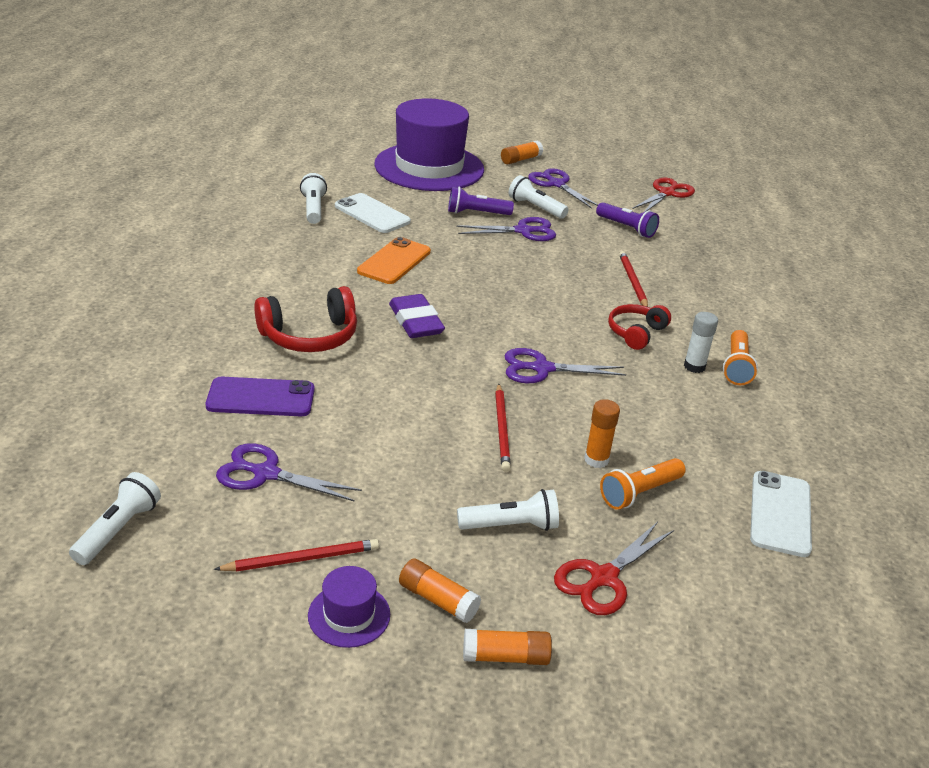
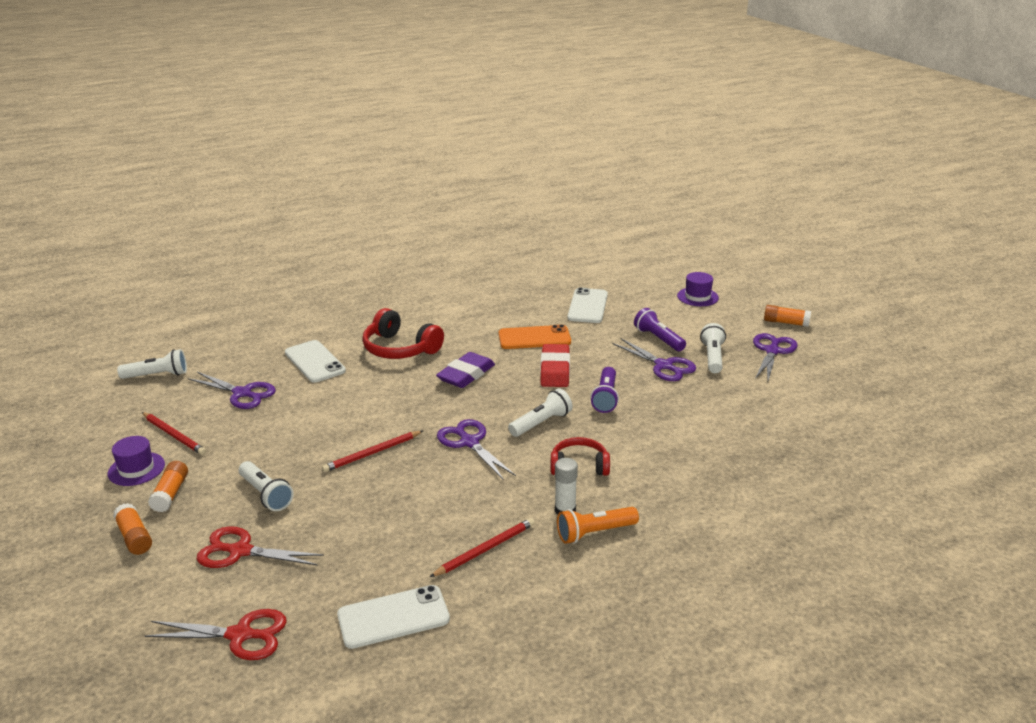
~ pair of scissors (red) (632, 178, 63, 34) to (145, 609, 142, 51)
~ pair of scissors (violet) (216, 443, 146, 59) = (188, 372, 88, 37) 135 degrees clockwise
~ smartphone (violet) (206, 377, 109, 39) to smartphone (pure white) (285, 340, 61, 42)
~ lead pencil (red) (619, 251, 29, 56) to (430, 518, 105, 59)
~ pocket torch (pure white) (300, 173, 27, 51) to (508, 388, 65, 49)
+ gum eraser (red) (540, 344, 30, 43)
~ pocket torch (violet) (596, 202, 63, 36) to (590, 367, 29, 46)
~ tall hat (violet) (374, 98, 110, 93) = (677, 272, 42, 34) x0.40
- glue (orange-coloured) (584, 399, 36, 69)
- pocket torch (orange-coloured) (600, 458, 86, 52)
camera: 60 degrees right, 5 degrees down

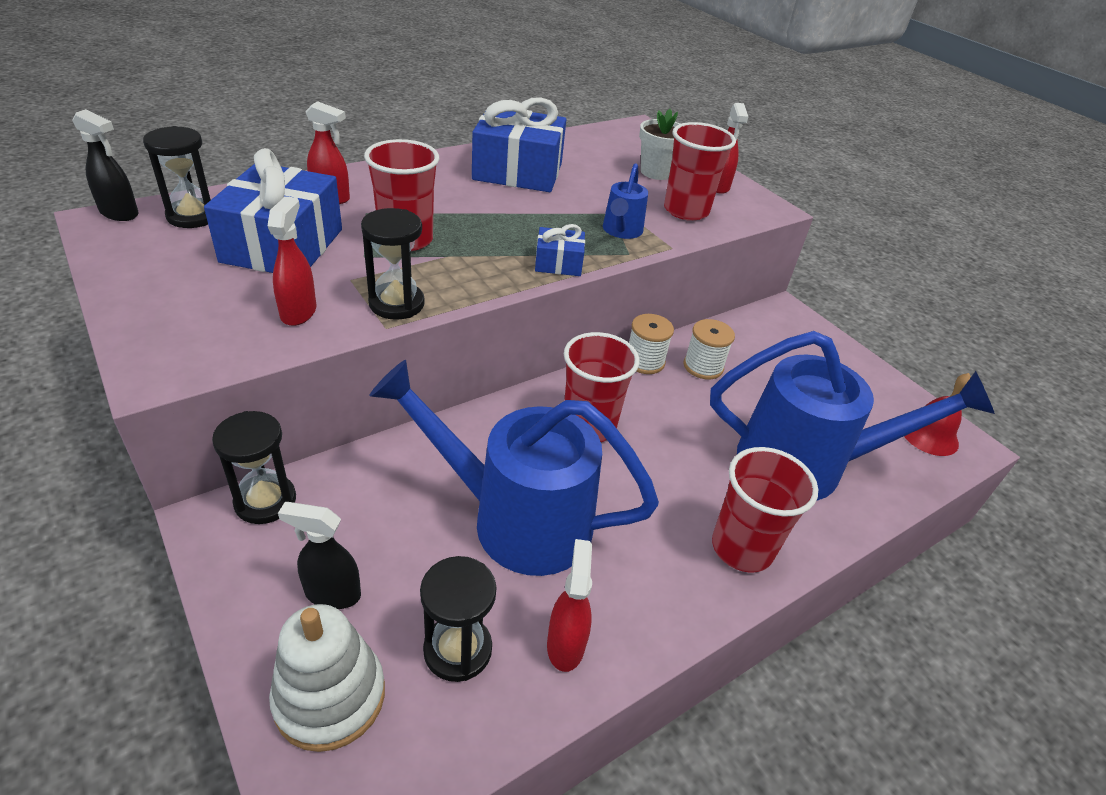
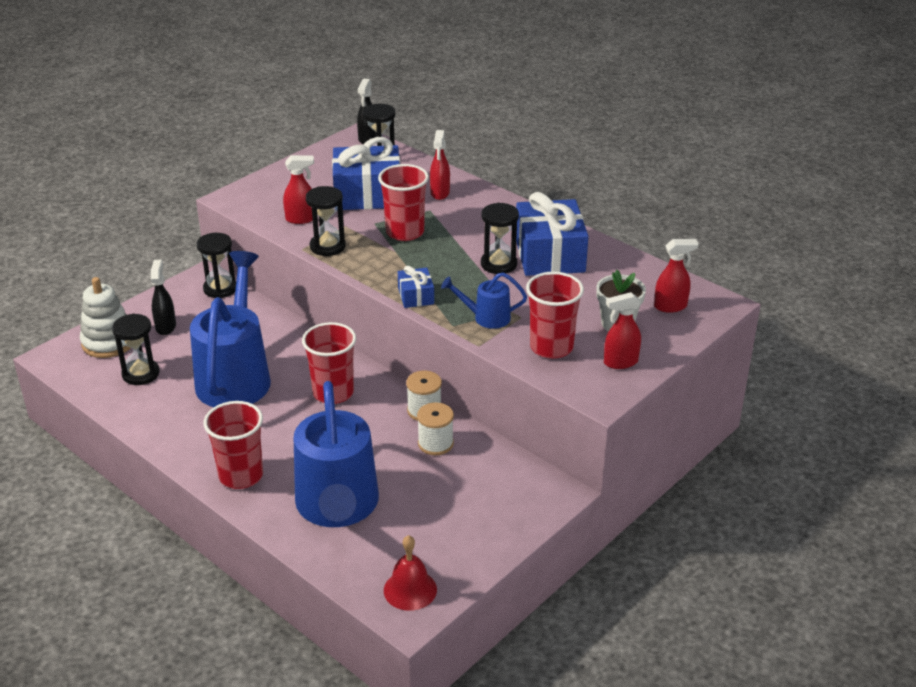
+ sandglass (ebony) (481, 203, 38, 71)
~ spray cleaner (red) (547, 539, 45, 133) to (654, 239, 45, 74)
camera: 80 degrees right, 5 degrees down

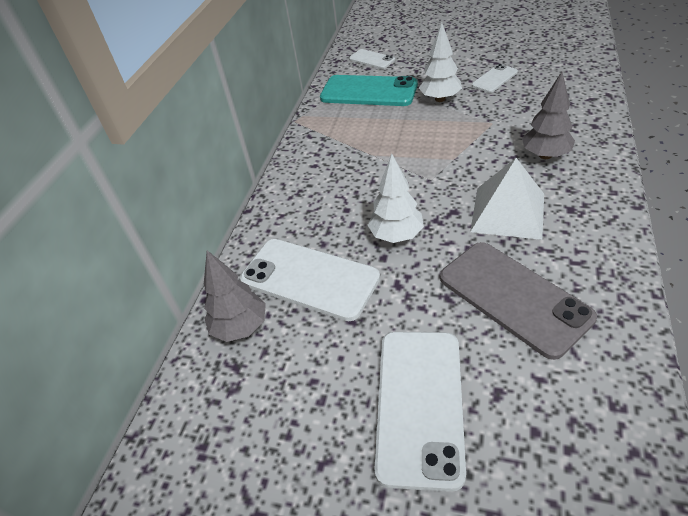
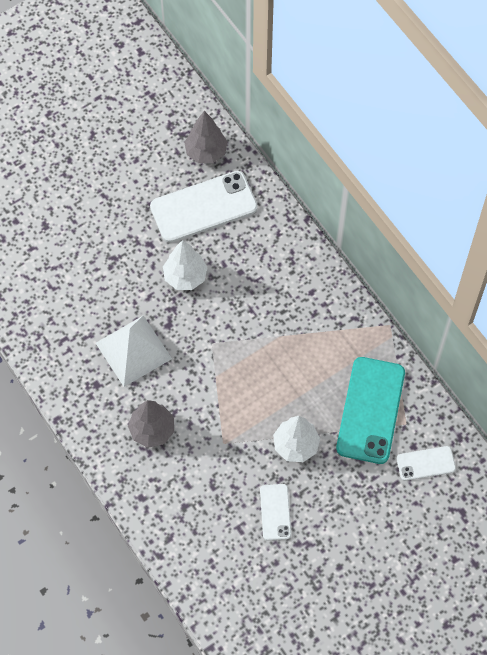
~ smartphone (turquoise) (320, 75, 98, 31) = (336, 357, 69, 107) 45 degrees counterclockwise
- smartphone (pure white) (375, 332, 91, 160)
- smartphone (grey) (440, 242, 157, 118)
camera: 125 degrees right, 20 degrees up

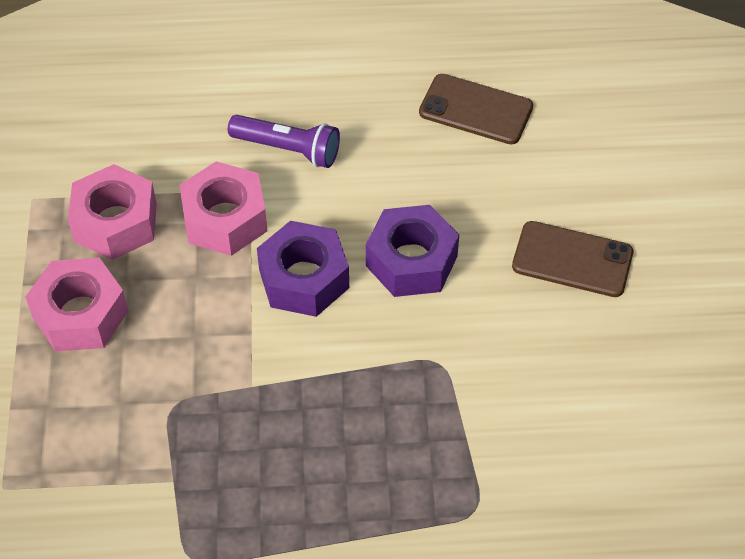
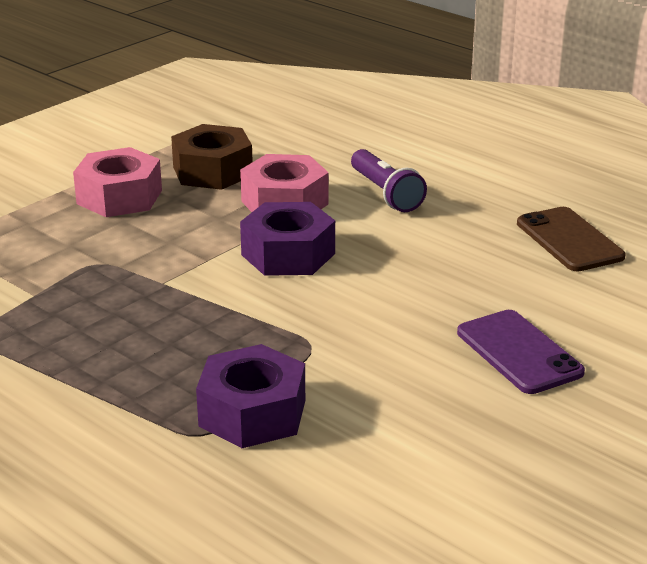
~ hex nut (pink) (68, 164, 89, 96) to hex nut (brown) (171, 124, 82, 66)
~ hex nut (violet) (366, 205, 93, 92) to (196, 344, 109, 104)
~ smartphone (brown) (512, 221, 121, 76) to smartphone (violet) (457, 310, 128, 84)
camera: 45 degrees right, 25 degrees down

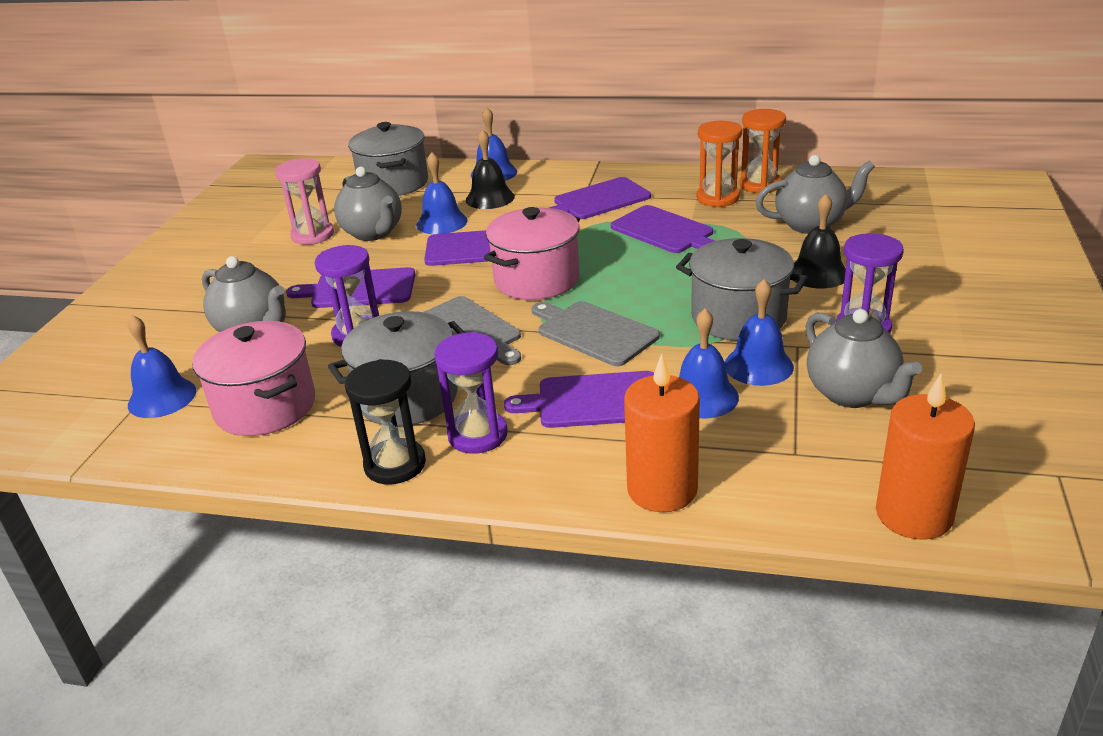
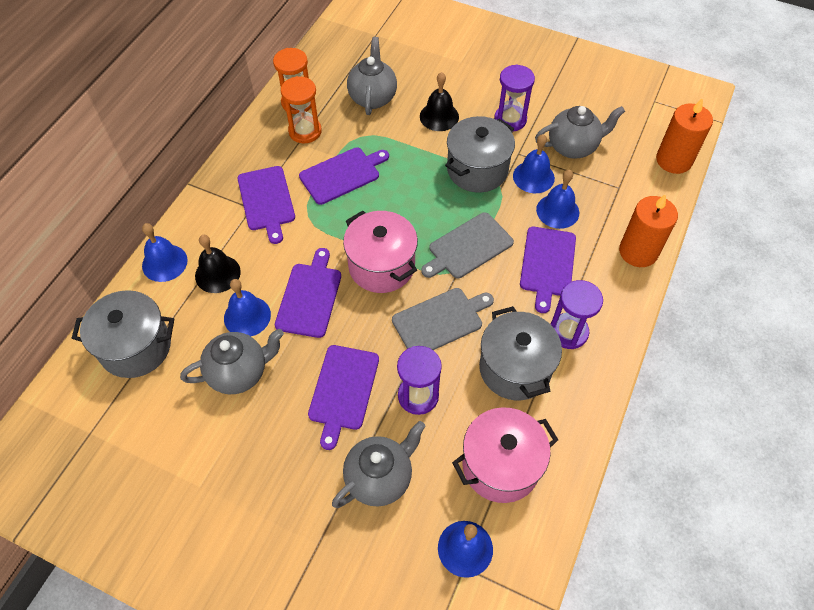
- sandglass (pink) (275, 158, 59, 87)
- sandglass (ebony) (345, 359, 81, 125)
camera: 80 degrees left, 25 degrees up

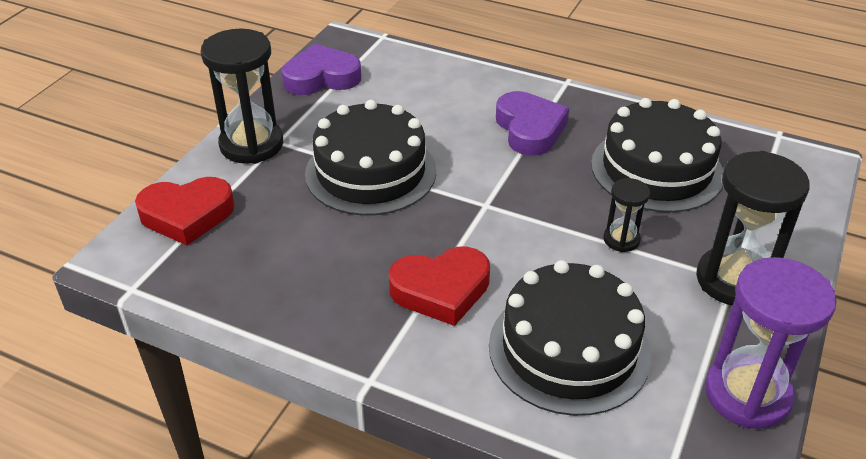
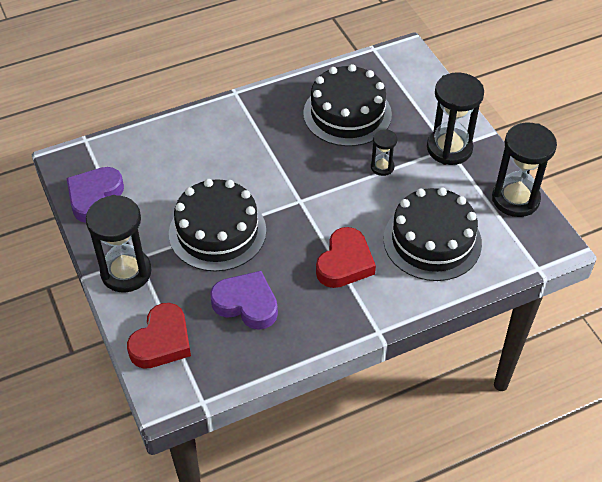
~ love heart (violet) (496, 91, 73, 65) to (210, 271, 68, 59)
~ sandglass (violet) (705, 257, 132, 172) to sandglass (ebony) (492, 122, 65, 95)
camera: 50 degrees left, 10 degrees up

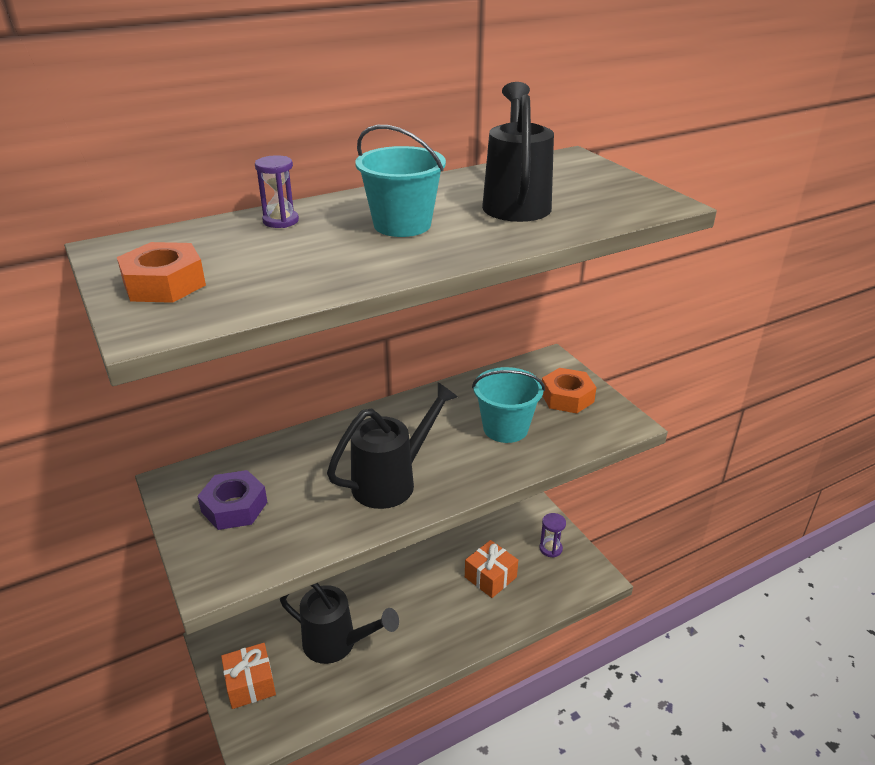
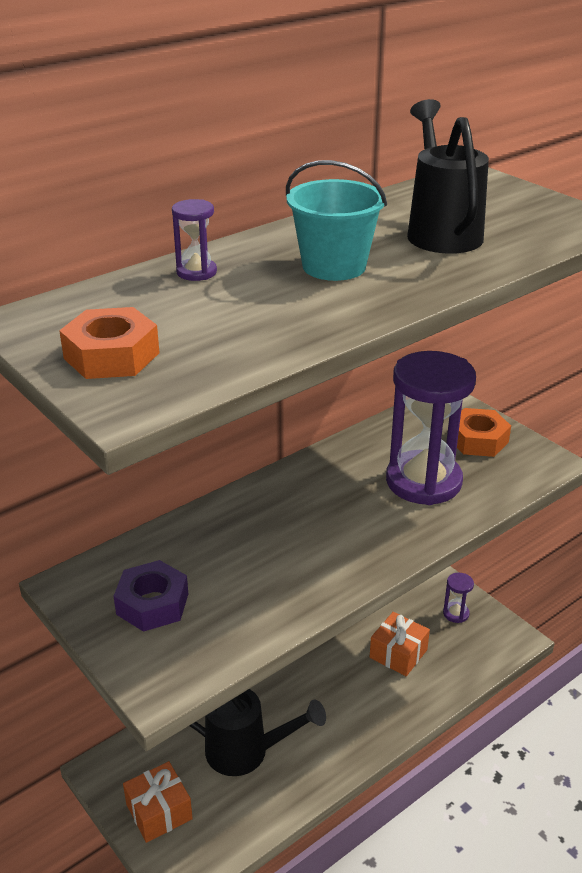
~ bucket (turquoise) (472, 367, 73, 76) to sandglass (violet) (386, 351, 90, 154)
- sprinkling can (ebony) (327, 382, 131, 127)
camera: 10 degrees left, 0 degrees up

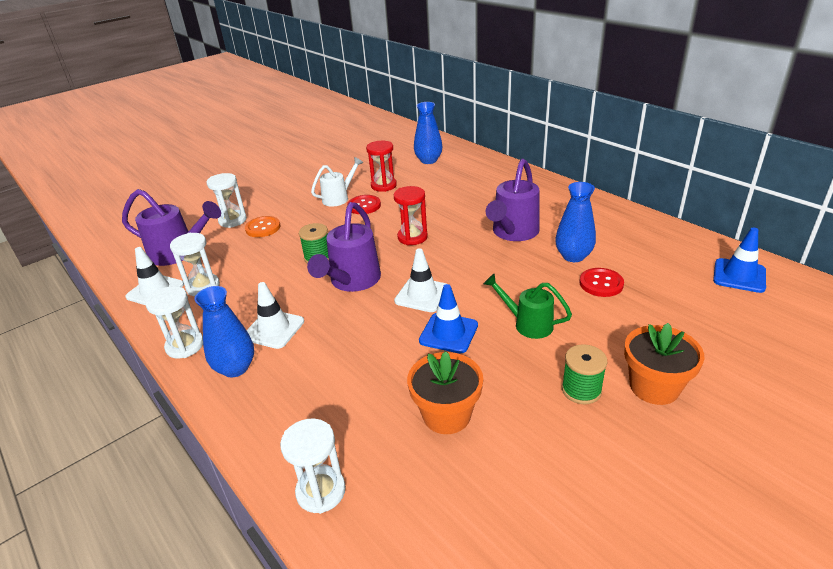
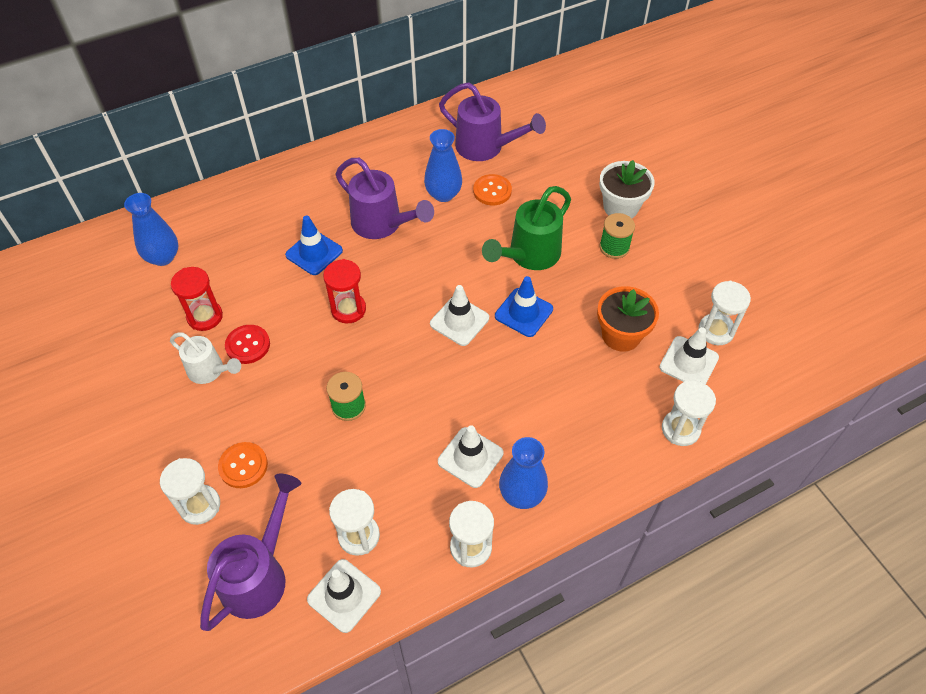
~ sprinkling can (pure white) (311, 157, 52, 49) = (170, 332, 71, 52) 150 degrees clockwise
~ road cone (royal blue) (713, 228, 53, 65) to (285, 215, 58, 60)
~ sprinkling can (violet) (307, 202, 74, 90) to (439, 82, 107, 79)
~ button (red) (580, 268, 44, 29) to button (orange-coloured) (473, 174, 39, 31)
~ sprinkling can (green) (484, 274, 88, 65) = (482, 186, 89, 84) x1.56
~ plant pot (orange-coloured) (624, 323, 81, 82) to plant pot (pure white) (600, 160, 55, 58)
+ road cone (pure white) (659, 327, 60, 57)
+ sandglass (pure white) (698, 281, 53, 64)
camera: 80 degrees left, 20 degrees up

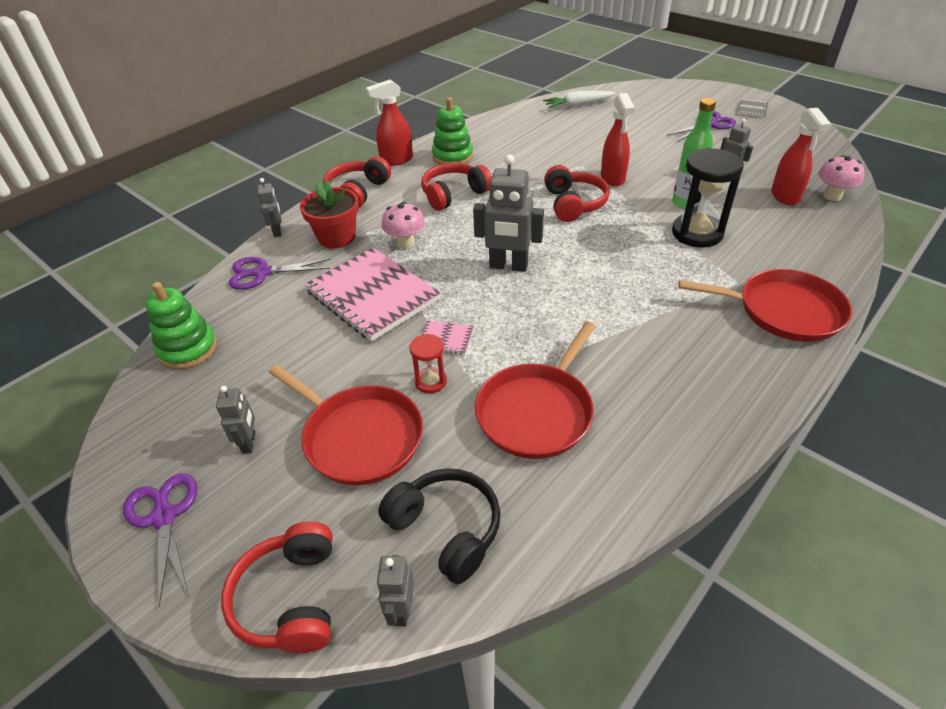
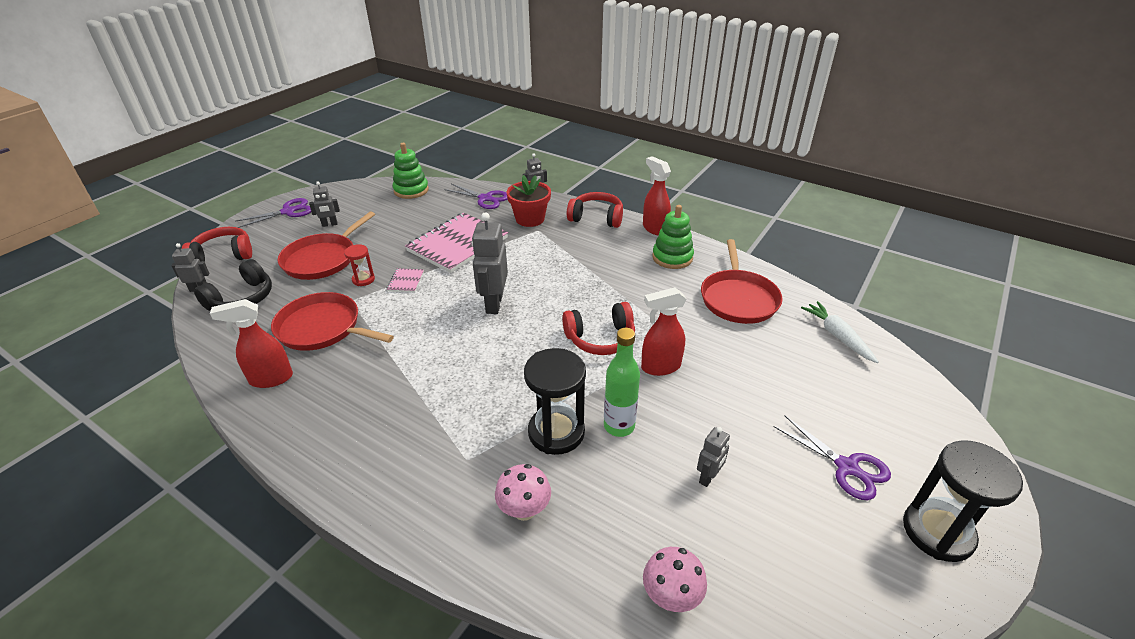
~ spray cleaner (red) (771, 108, 60, 97) to (210, 299, 83, 89)
~ pair of scissors (violet) (229, 257, 102, 33) = (444, 184, 64, 25) 135 degrees clockwise
~ mushroom (pink) (381, 202, 44, 47) to (495, 464, 56, 57)
~ skillet (red) (678, 269, 174, 73) to (701, 239, 82, 85)
~ exercise book (grey) (737, 99, 31, 18) to sandglass (ebony) (903, 440, 120, 122)
- headset (red) (421, 163, 71, 48)
camera: 80 degrees right, 5 degrees down

